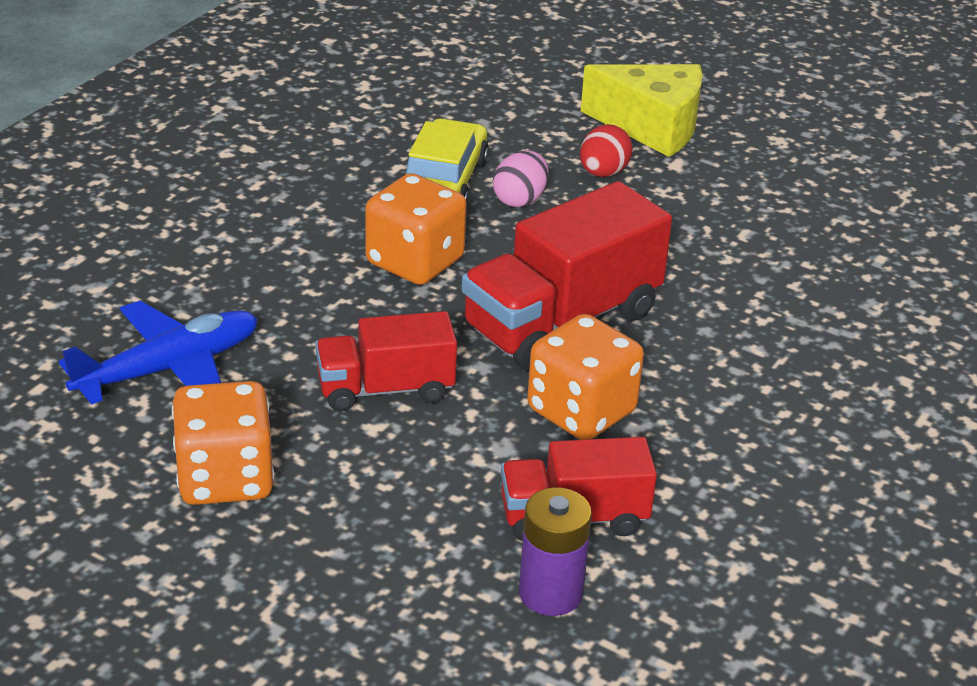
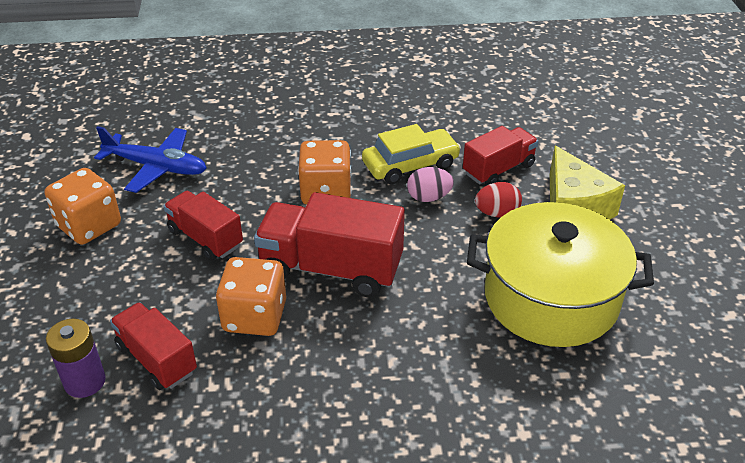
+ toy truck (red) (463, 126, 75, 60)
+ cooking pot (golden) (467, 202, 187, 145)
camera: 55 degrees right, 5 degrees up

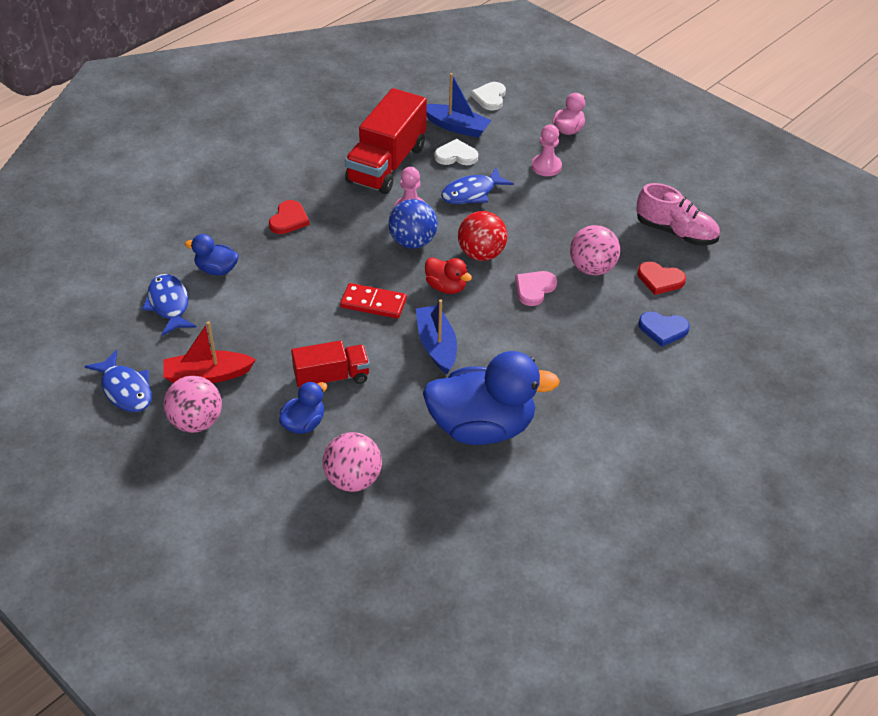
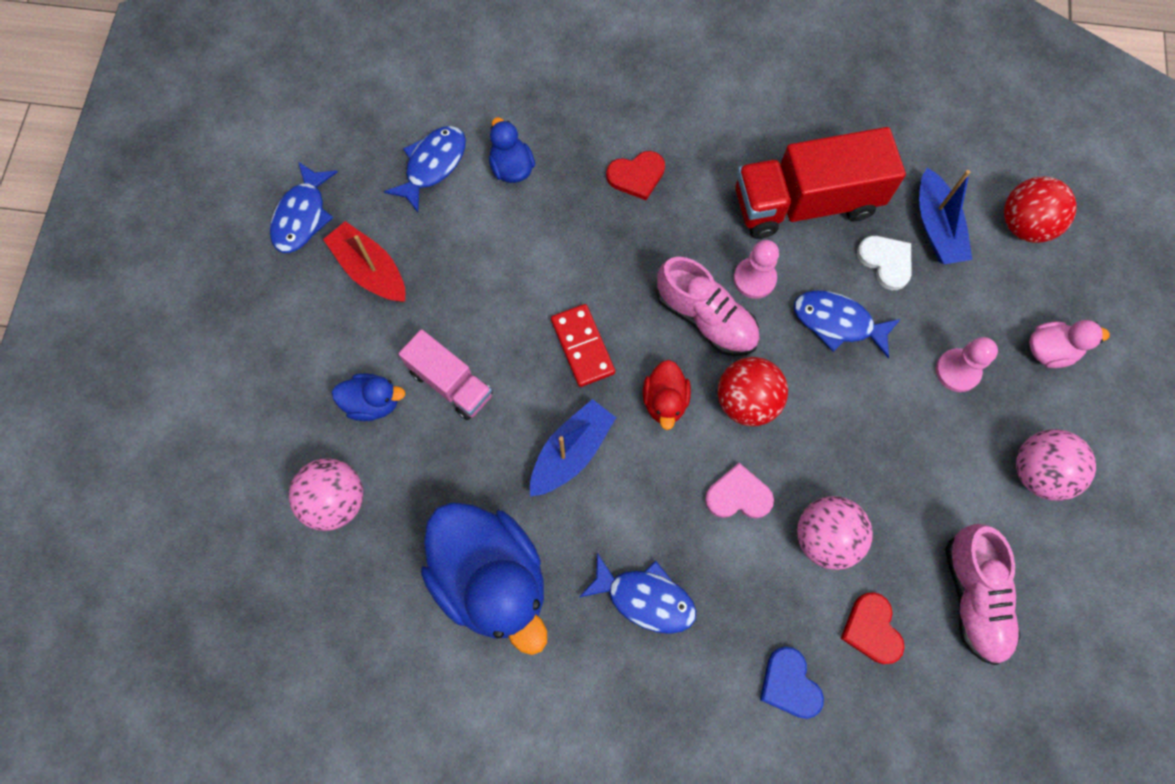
~ toy truck (red) (291, 341, 79, 46) to toy truck (pink) (399, 329, 94, 91)
+ fish (royal blue) (579, 553, 117, 81)
~ ball (royal blue) (388, 199, 50, 50) to lace-up shoe (pink) (657, 257, 103, 99)
~ love heart (pure white) (471, 82, 35, 28) to ball (red) (1004, 176, 73, 67)
~ ball (pink) (163, 376, 59, 57) to (1016, 429, 80, 72)
camera: 55 degrees right, 25 degrees up

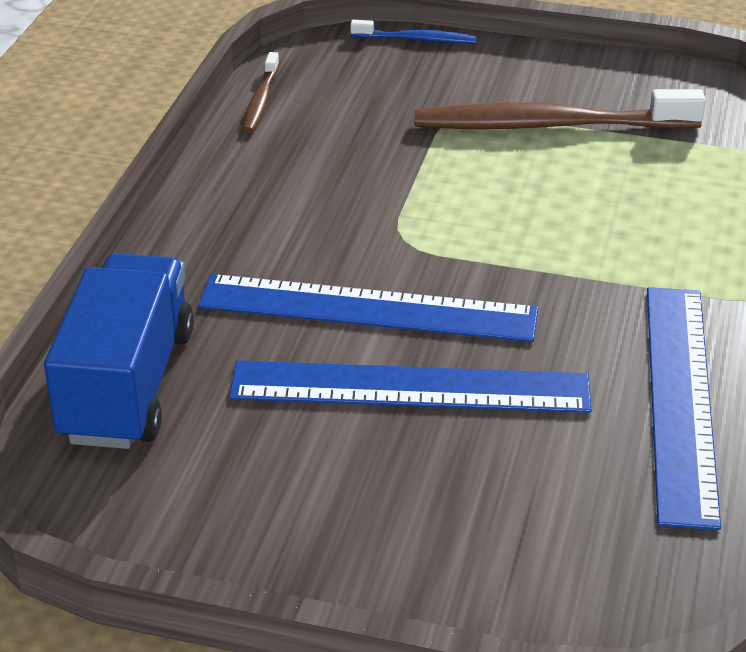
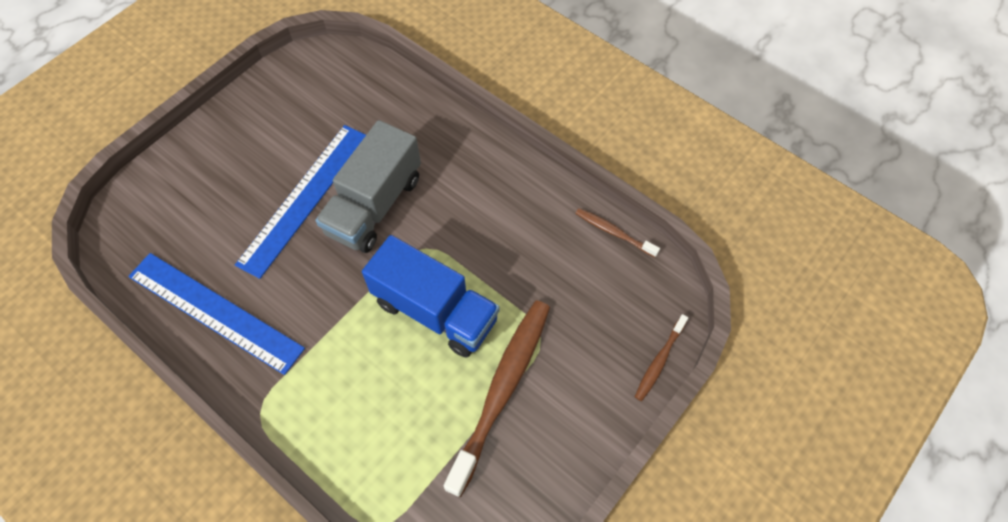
~ straightedge (royal blue) (198, 274, 340, 68) to toy truck (grey) (315, 120, 106, 133)
~ toy truck (royal blue) (44, 253, 150, 196) to (362, 235, 138, 123)
~ toothbrush (royal blue) (351, 20, 126, 23) to toothbrush (brown) (635, 314, 53, 87)
camera: 115 degrees right, 25 degrees up

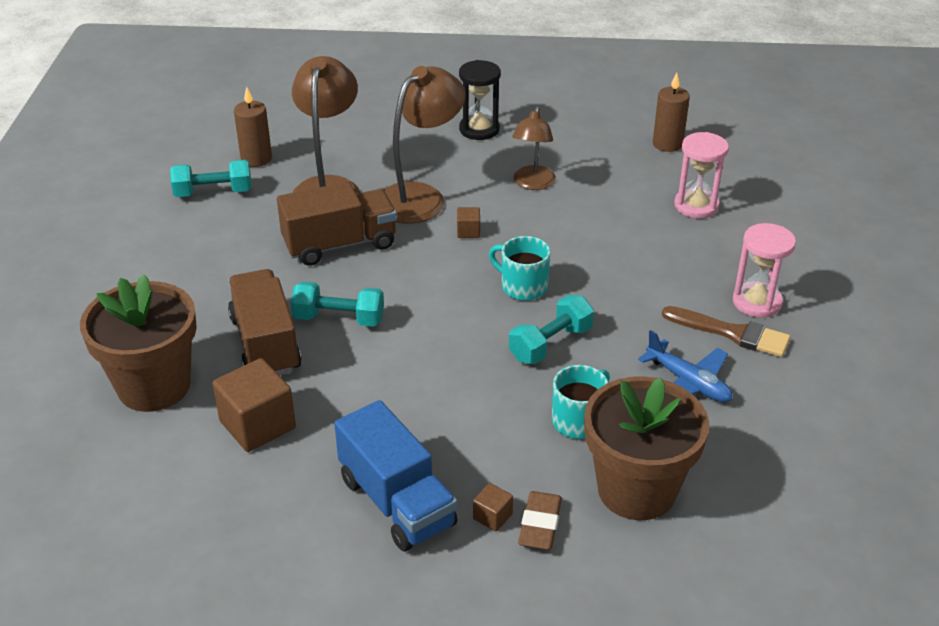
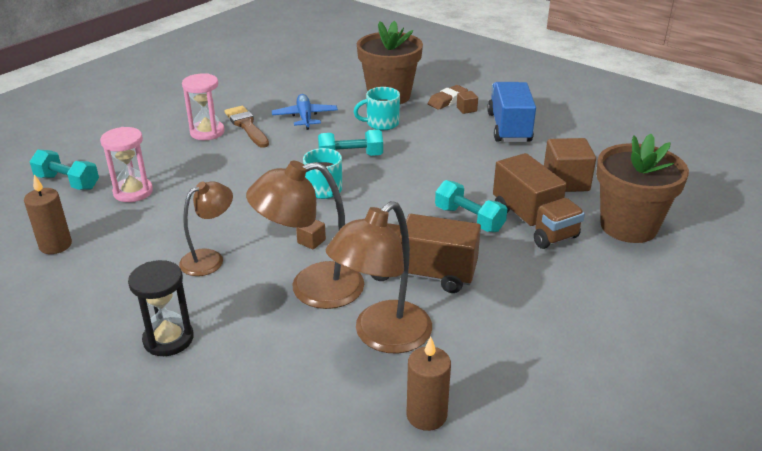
~ dumbbell (turquoise) (170, 160, 82, 37) to (29, 150, 70, 40)
~ toy truck (brown) (228, 269, 74, 107) = (493, 153, 92, 96) 45 degrees counterclockwise
camera: 145 degrees left, 5 degrees down

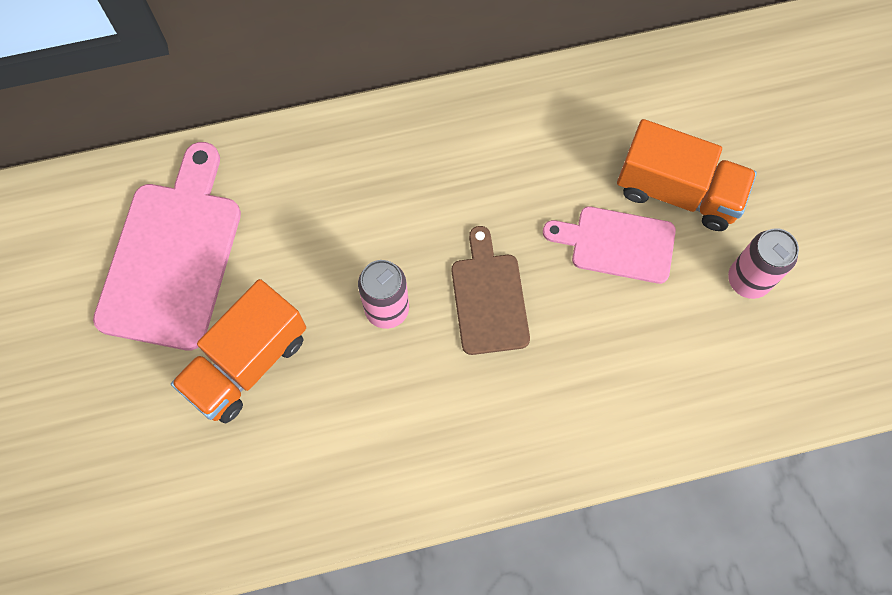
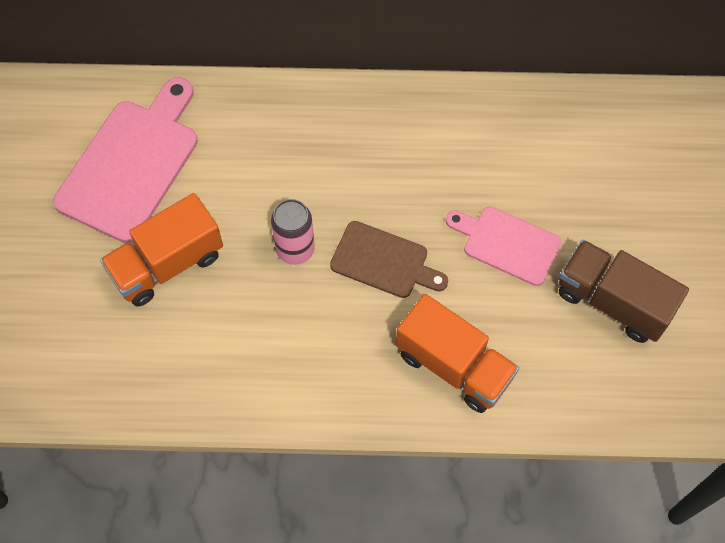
~ cutting board (brown) (451, 226, 79, 129) = (330, 221, 118, 77) 105 degrees clockwise
~ toy truck (orange-coloured) (617, 119, 140, 112) to (396, 294, 123, 119)
~ can (pink) (728, 228, 71, 71) to toy truck (brown) (559, 240, 130, 103)
camera: 15 degrees right, 5 degrees down

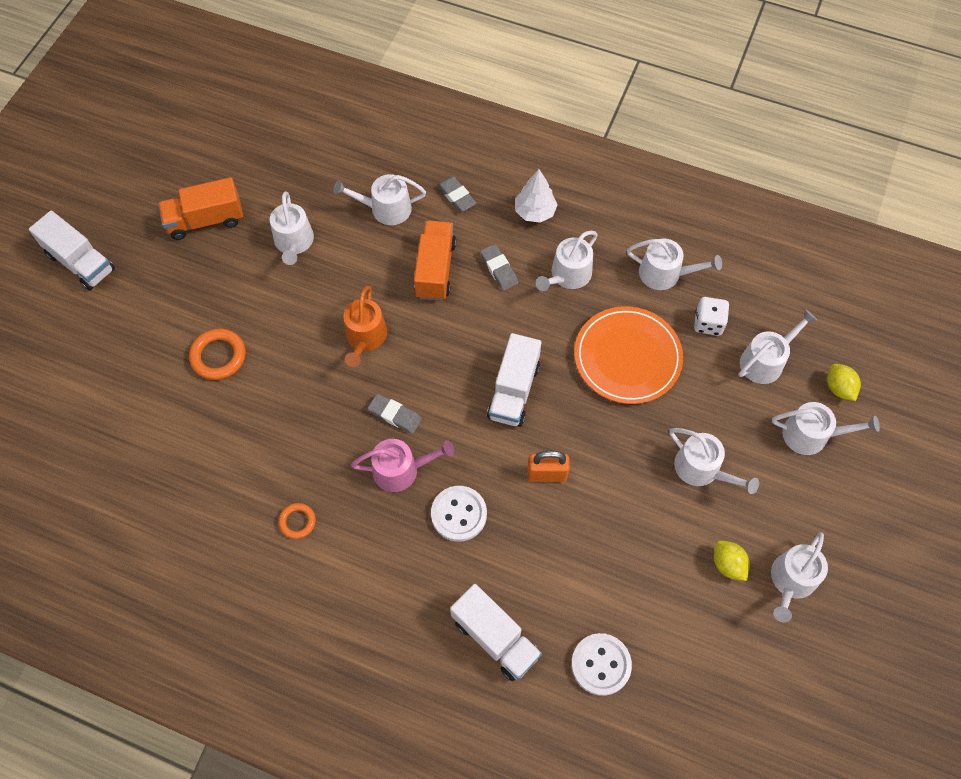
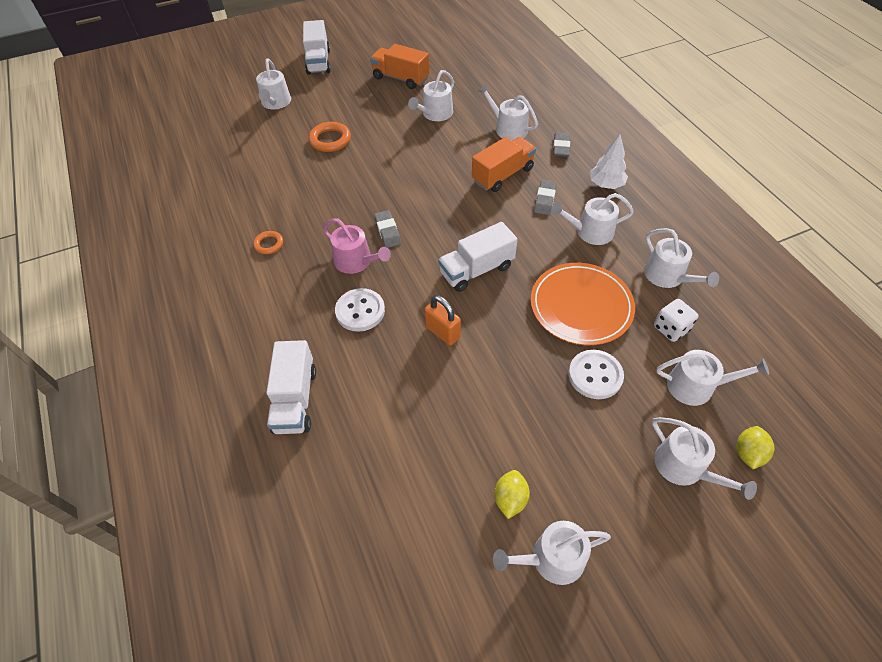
~ sprinkling can (pure white) (669, 428, 90, 66) to (256, 58, 35, 51)
~ button (pure white) (571, 633, 61, 63) to (568, 350, 56, 49)
- sprinkling can (orange-coloured) (343, 286, 44, 81)
camera: 45 degrees right, 10 degrees down

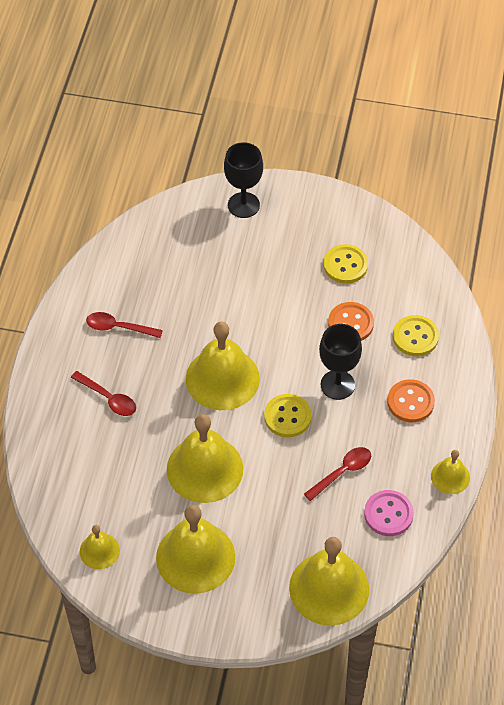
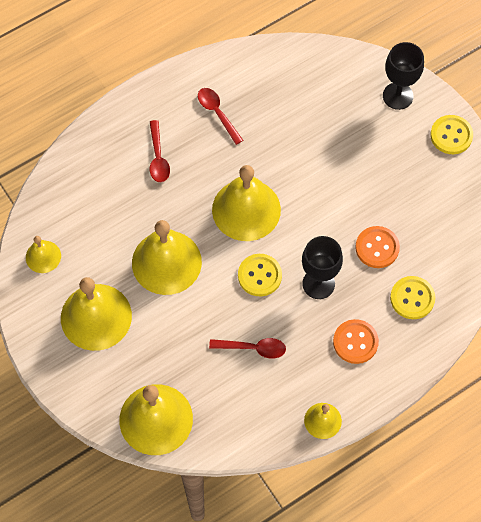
~ button (golden) (323, 244, 45, 40) to (430, 115, 43, 39)
- button (pink) (364, 490, 50, 46)
camera: 45 degrees right, 10 degrees up

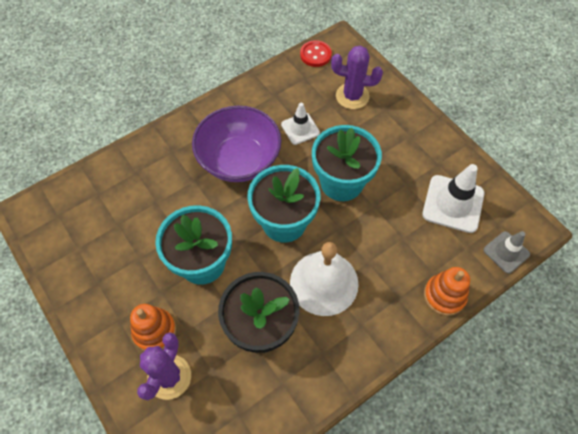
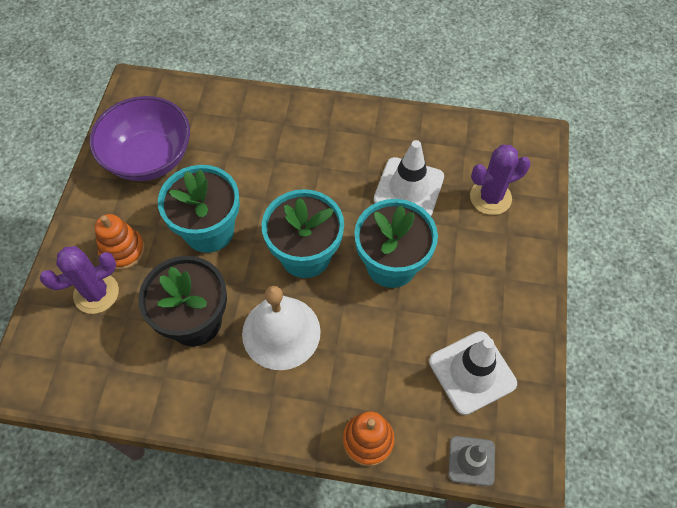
~ deep dish (violet) (192, 106, 90, 76) to (89, 96, 101, 85)
~ road cone (pure white) (281, 103, 39, 42) = (374, 140, 70, 76) x1.62
~ cactus (violet) (331, 45, 52, 64) = (470, 145, 61, 70) 75 degrees counterclockwise
- button (red) (300, 40, 32, 27)
camera: 45 degrees right, 0 degrees up

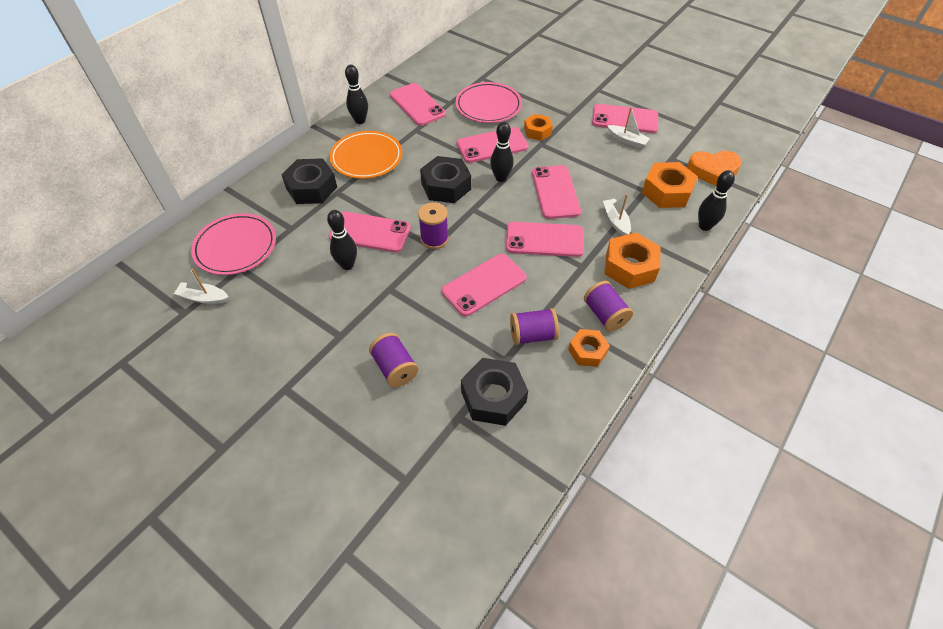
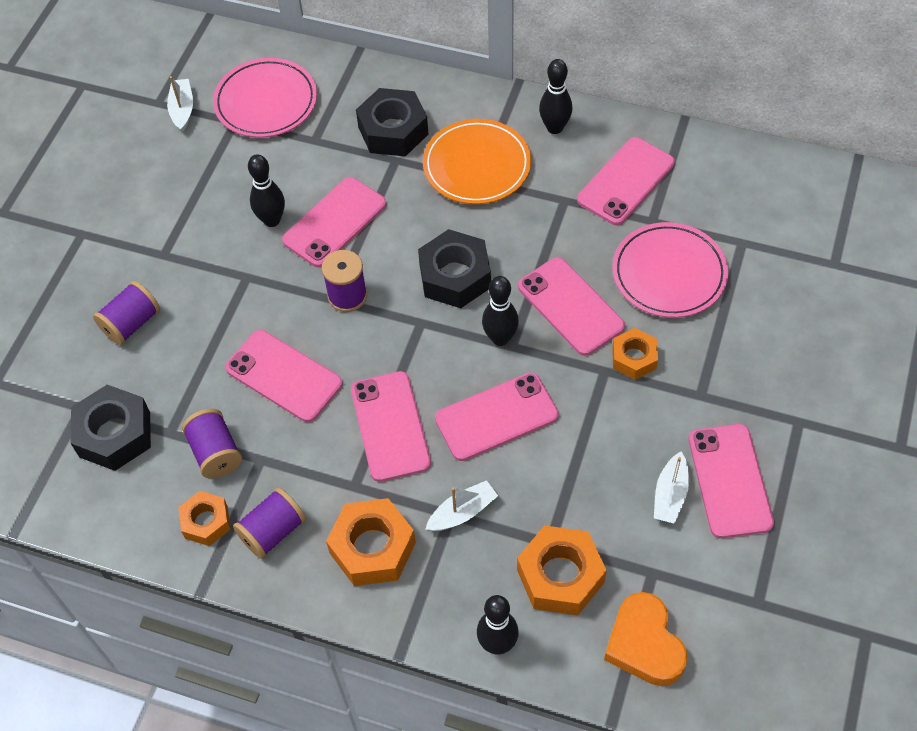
~ smartphone (pink) (329, 212, 82, 41) = (282, 177, 104, 90) 45 degrees clockwise
camera: 75 degrees right, 5 degrees up

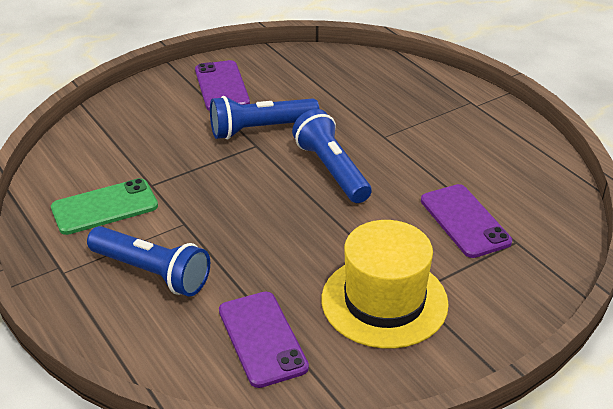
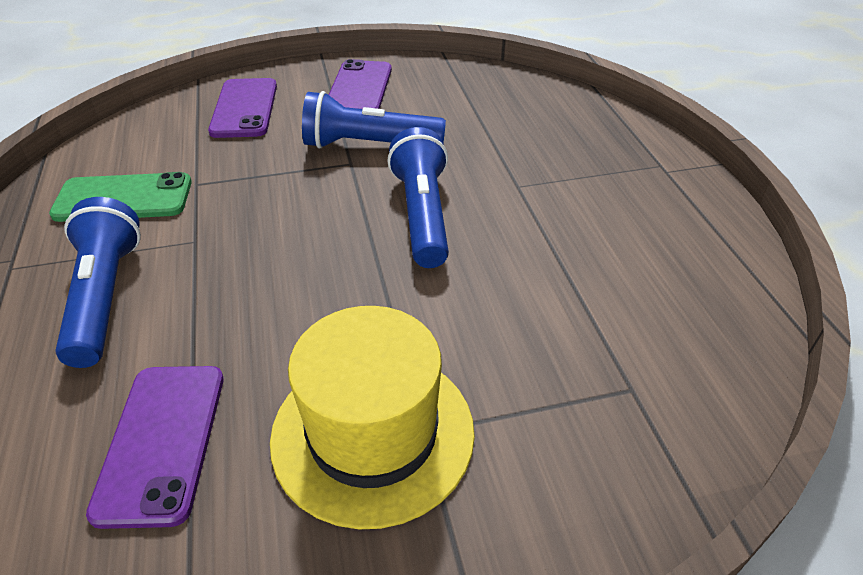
~ pocket torch (royal blue) (87, 226, 123, 71) = (56, 197, 85, 171) 150 degrees counterclockwise
~ smartphone (violet) (421, 184, 91, 74) to (208, 78, 69, 60)
camera: 20 degrees right, 5 degrees up

